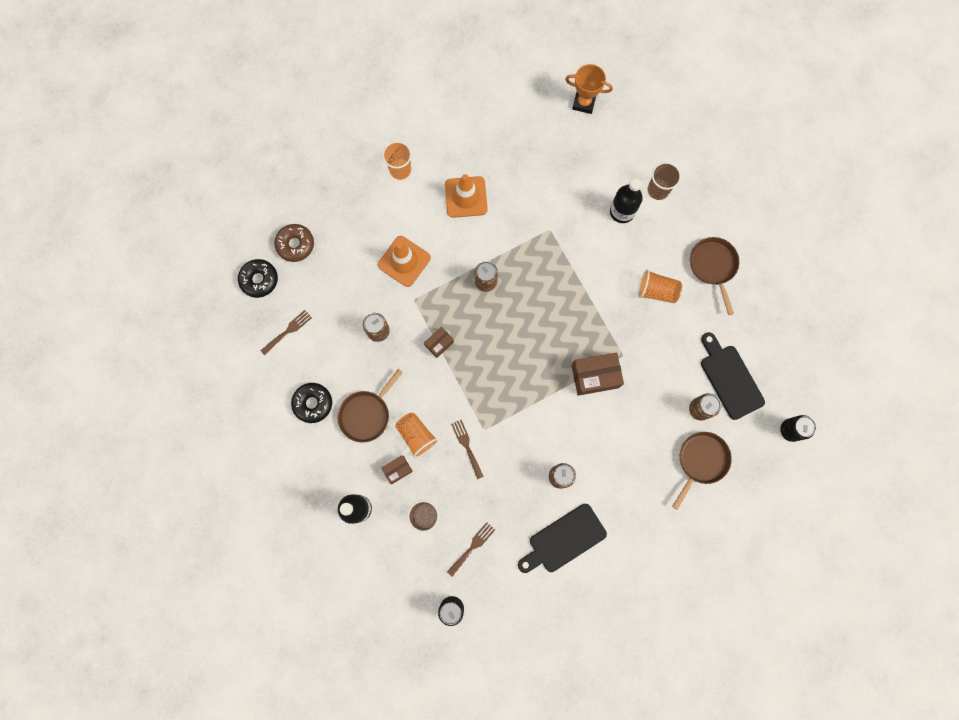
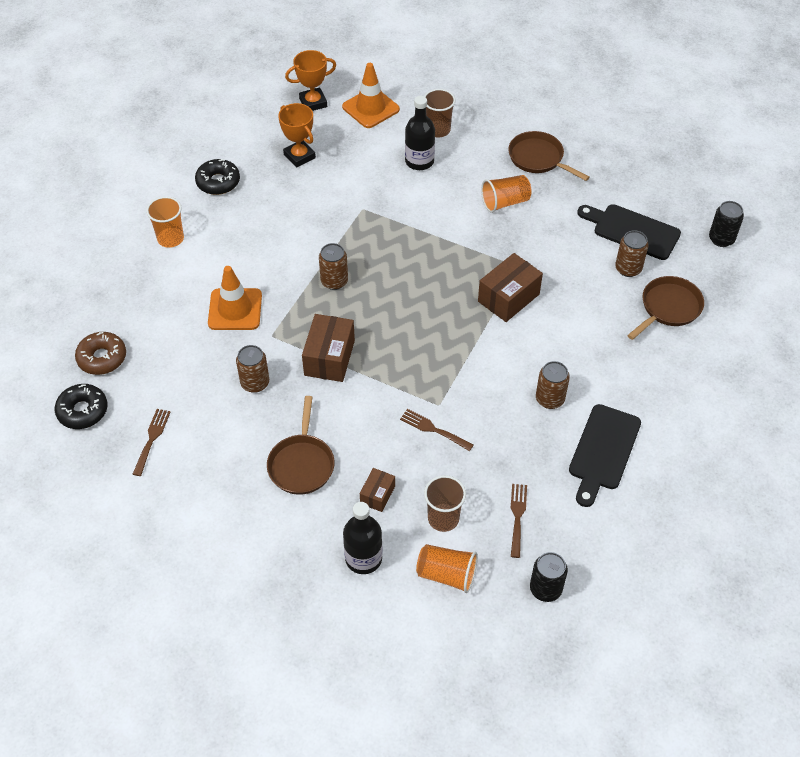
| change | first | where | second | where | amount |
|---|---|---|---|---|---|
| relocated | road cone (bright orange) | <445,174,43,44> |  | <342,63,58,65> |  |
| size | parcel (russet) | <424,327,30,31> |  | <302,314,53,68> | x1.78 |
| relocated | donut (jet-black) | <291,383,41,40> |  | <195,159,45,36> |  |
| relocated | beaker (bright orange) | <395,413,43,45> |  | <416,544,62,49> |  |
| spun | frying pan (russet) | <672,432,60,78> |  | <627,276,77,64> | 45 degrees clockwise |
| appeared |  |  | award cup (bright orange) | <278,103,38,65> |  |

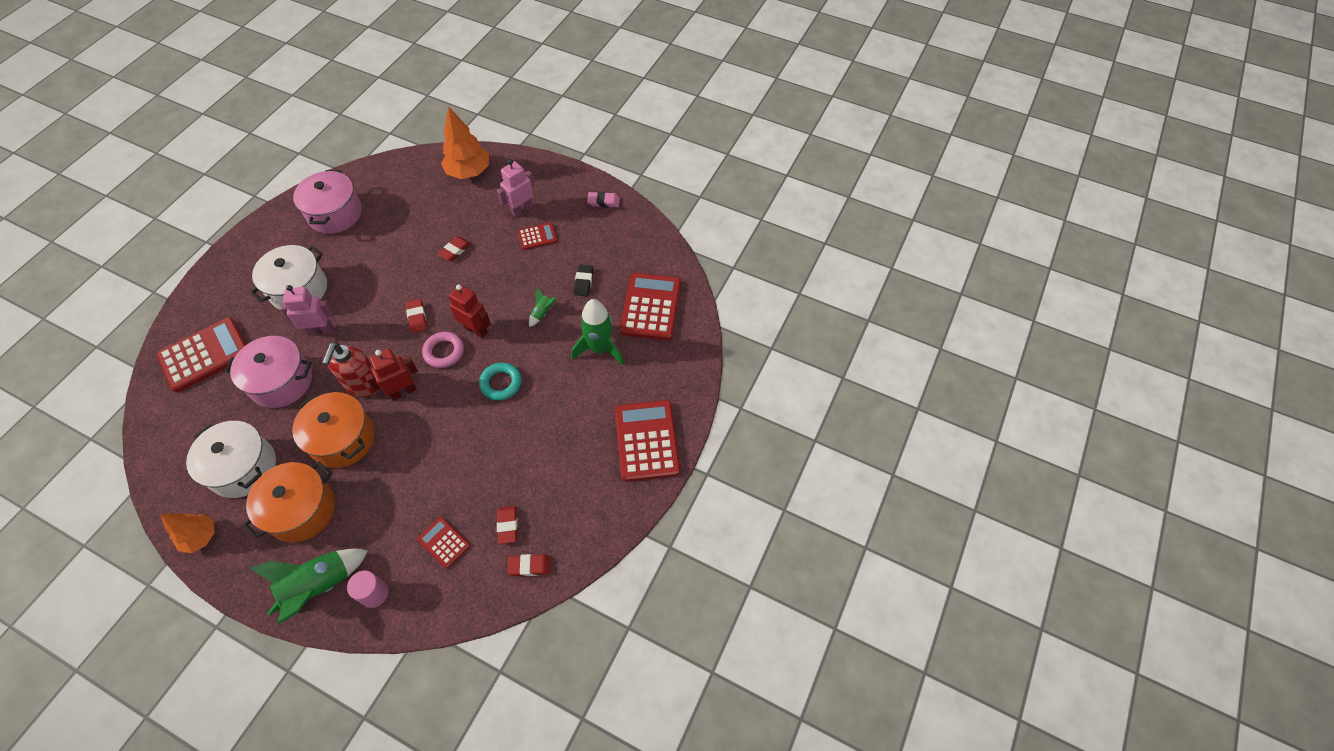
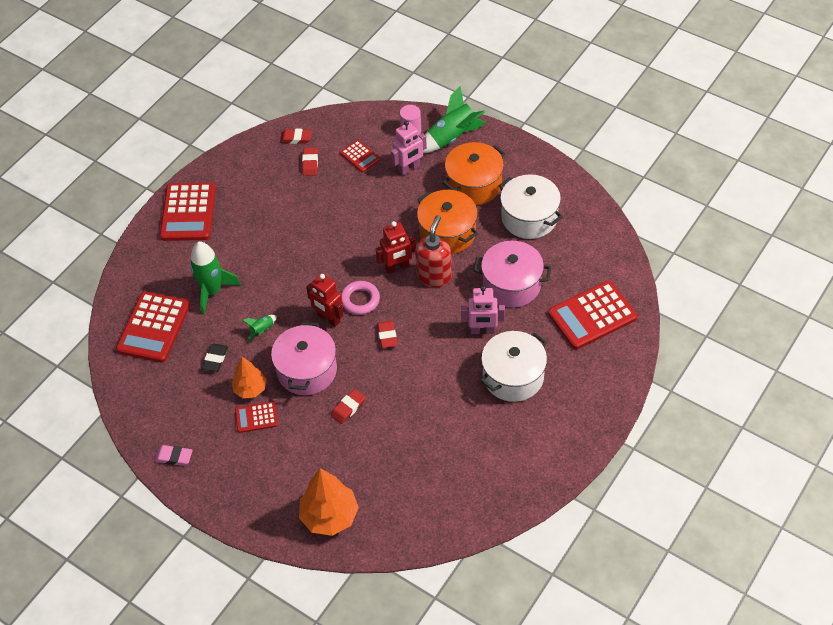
| change | first | where | second | where | amount |
|---|---|---|---|---|---|
| relocated | robot figure (rosy) | <497,159,37,58> |  | <391,121,36,55> |  |
| relocated | cooking pot (rosy) | <293,170,69,64> |  | <271,322,66,73> |  |
| missing | ring (aqua) | <479,362,43,38> |  |  |  |
| relocated | fir tree (bright orange) | <160,513,55,40> |  | <231,357,36,41> |  |

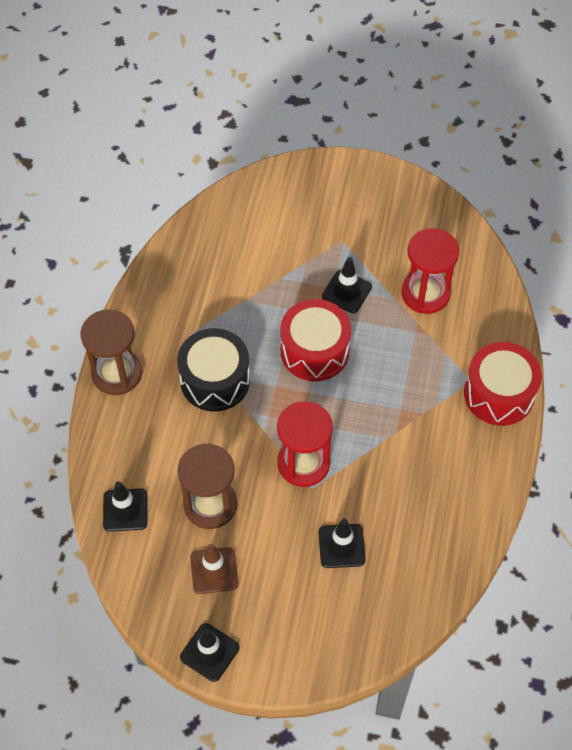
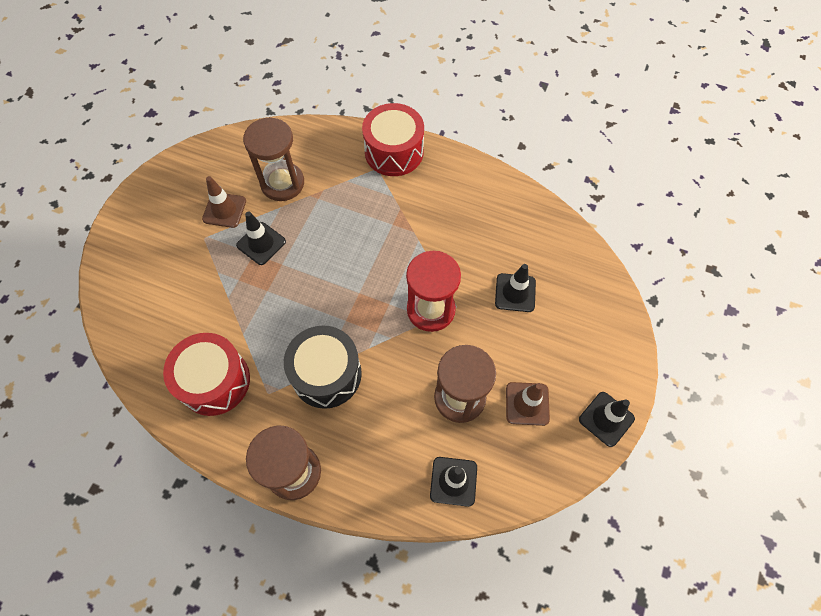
| change | first | where | second | where | amount |
|---|---|---|---|---|---|
| colour | hourglass (crimson) | <402,228,57,86> | hourglass (russet) | <243,117,61,84> |  |
| relocated | snare drum (crimson) | <280,299,71,82> |  | <163,333,87,83> |  |
| appeared |  |  | road cone (russet) | <202,176,44,52> |  |

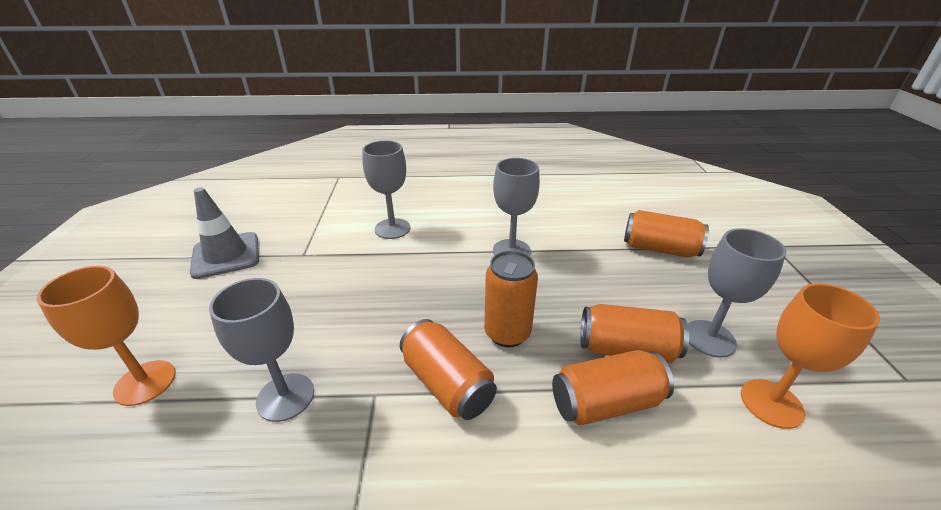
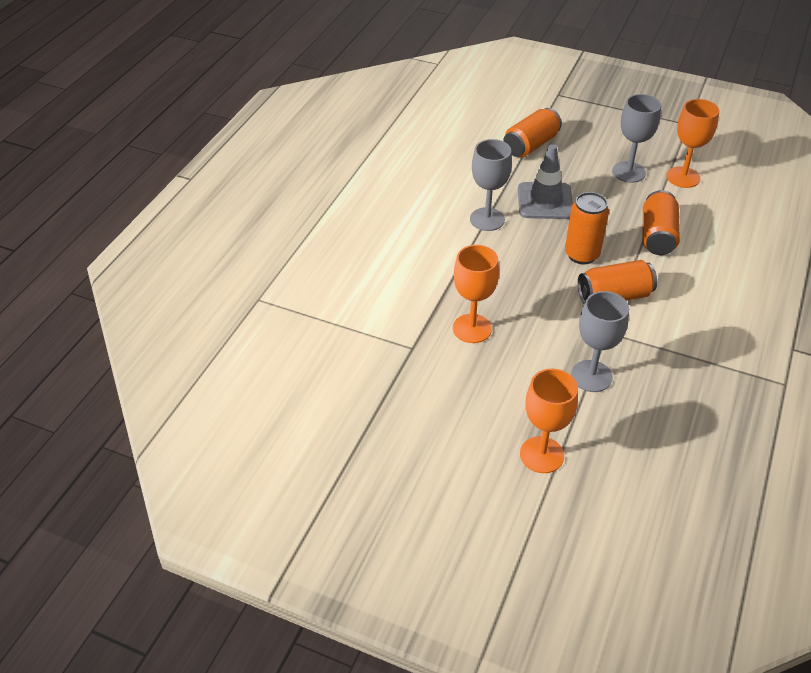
| change | first | where | second | where | amount |
|---|---|---|---|---|---|
| missing | goblet (gray) | <362,140,48,99> |  |  |  |
| relocated | road cone (gray) | <190,187,69,92> |  | <518,144,55,75> |  |
| missing | soda can (bright orange) | <580,304,109,59> |  |  |  |
| appeared |  |  | goblet (bright orange) | <453,245,46,98> |  |

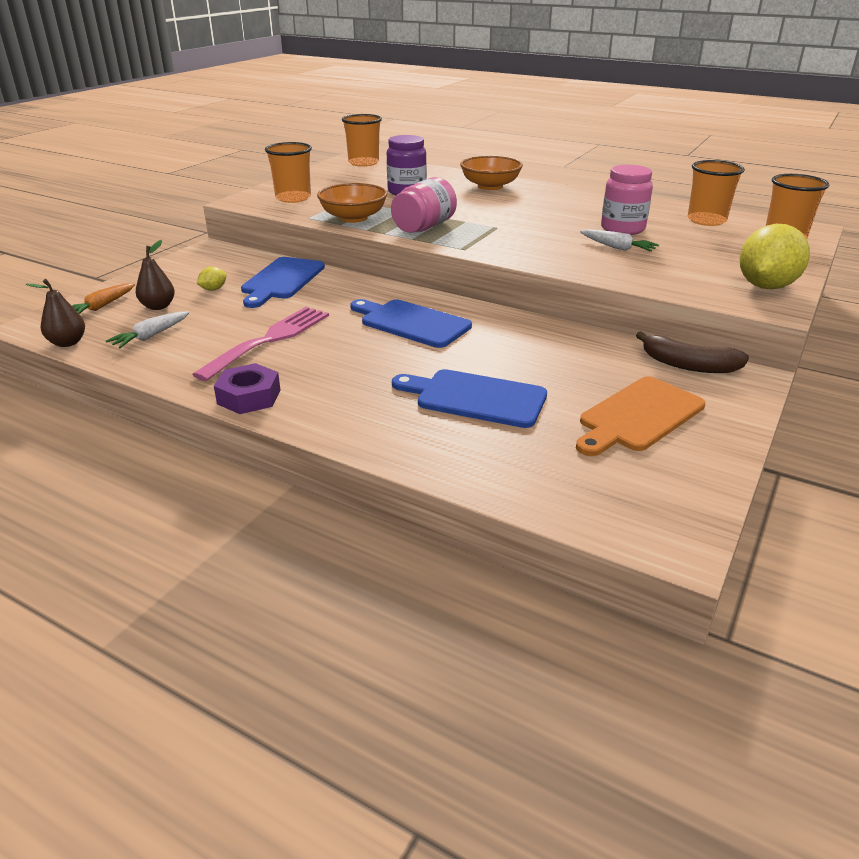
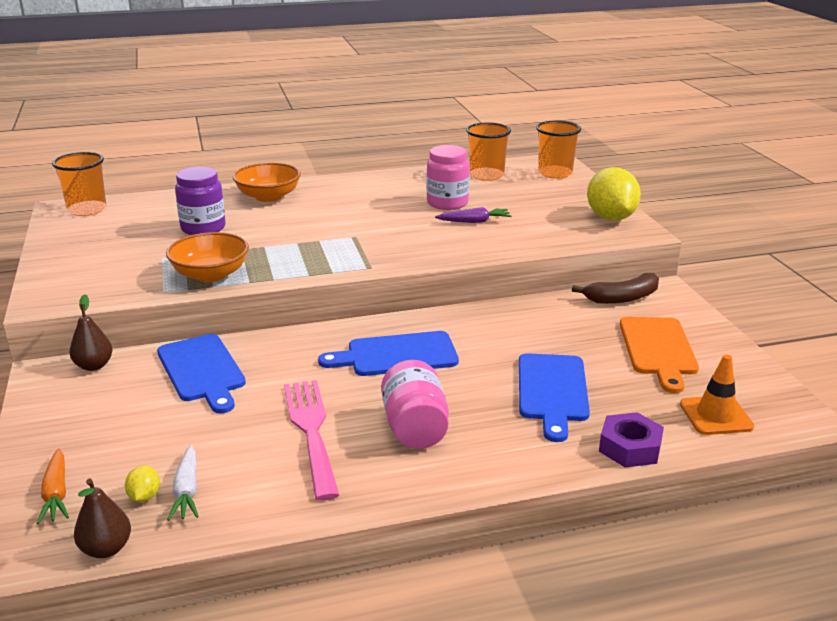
| change | first | where | second | where | amount |
|---|---|---|---|---|---|
| missing | beaker (bright orange) | <265,142,47,61> |  |  |  |
| relocated | jar (rosy) | <391,177,66,56> |  | <381,360,68,89> |  |
| colour | carrot (pure white) | <580,229,79,23> | carrot (royal purple) | <435,207,77,16> |  |
| relocated | toy pear (russet) | <136,240,39,70> |  | <69,294,44,77> |  |
| relocated | lemon (yellow) | <197,267,30,24> |  | <125,465,35,37> |  |
| relocated | hexagon nut (royal purple) | <214,363,66,51> |  | <599,412,65,56> |  |
| spun | bread board (blue) | <392,369,155,59> |  | <519,353,71,89> | 60 degrees counterclockwise |
| appeared |  |  | road cone (bright orange) | <680,355,74,80> |  |

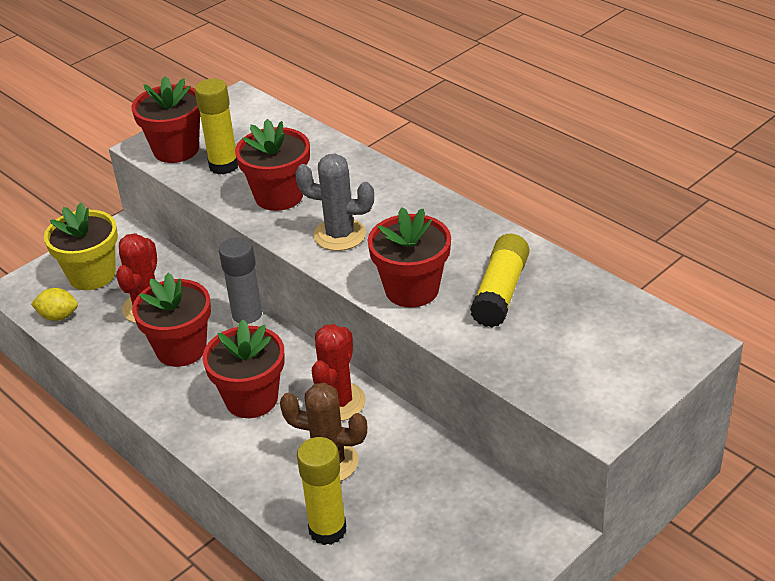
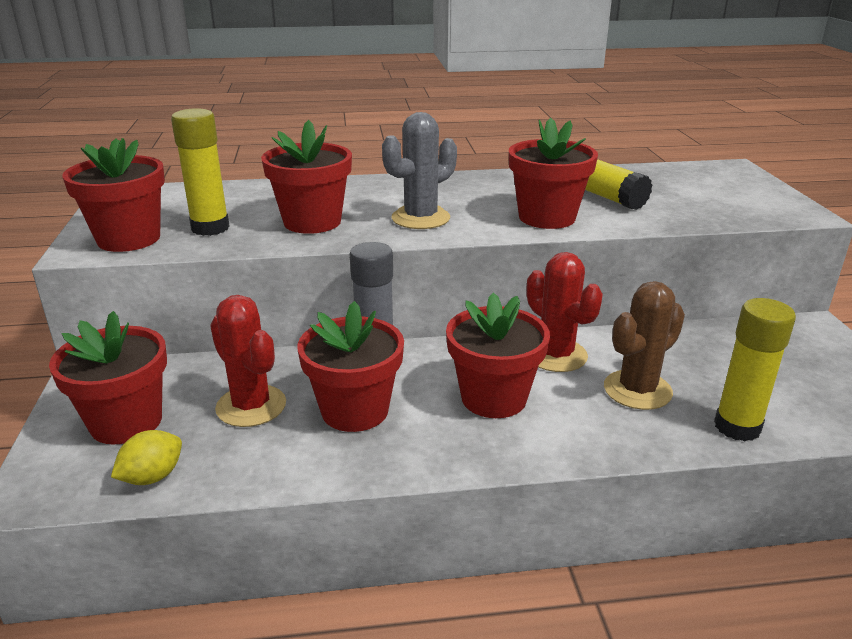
| change | first | where | second | where | amount |
|---|---|---|---|---|---|
| colour | potted plant (yellow) | <44,202,74,88> | potted plant (crimson) | <49,311,118,133> |  |

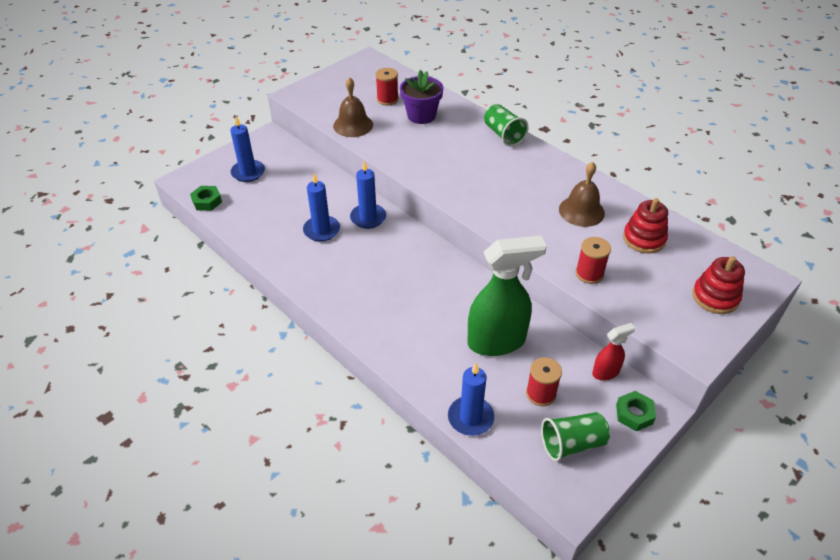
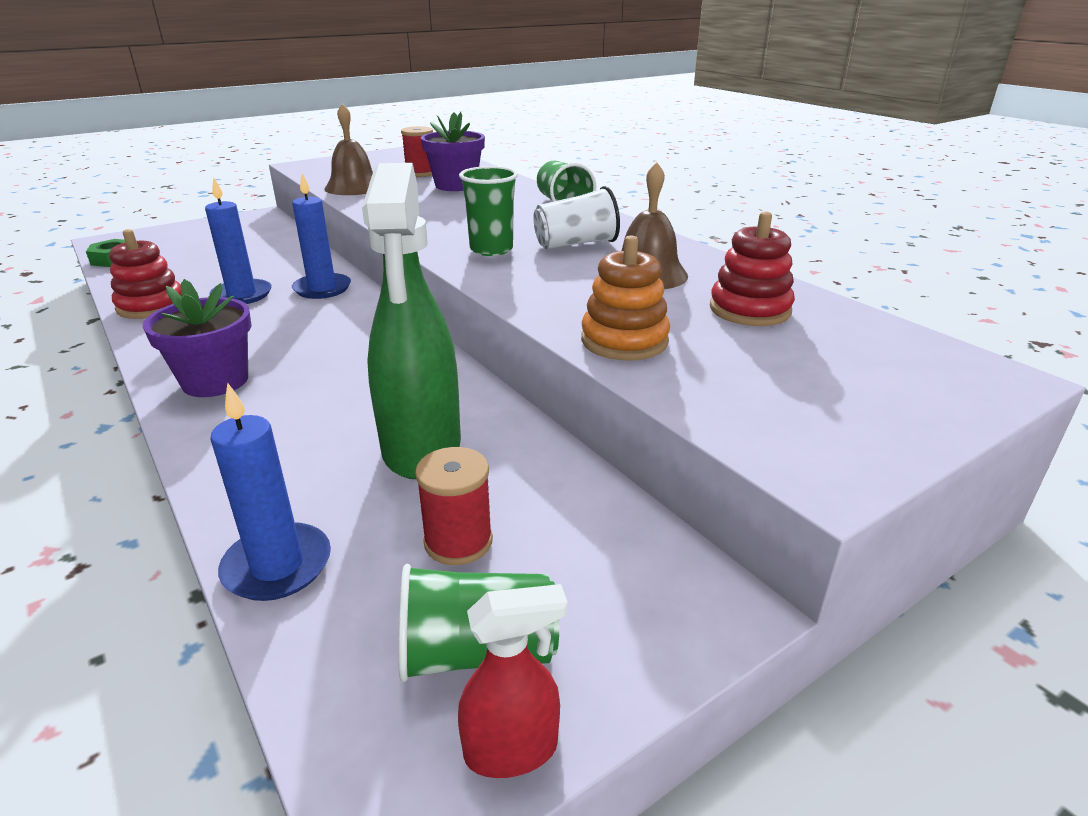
| change | first | where | second | where | amount |
|---|---|---|---|---|---|
| missing | wax candle (blue) | <230,116,35,66> |  |  |  |
| spun | spray bottle (leaf-green) | <467,236,80,120> |  | <362,163,99,316> | 90 degrees clockwise |
| exchanged | spool (crimson) | <576,237,35,47> | stacking toy (bright orange) | <581,235,89,126> |  |
| relocated | stacking toy (crimson) | <692,256,53,58> |  | <109,229,72,90> |  |
| relocated | spray bottle (crimson) | <592,323,43,57> |  | <458,584,110,194> |  |
| missing | hexagon nut (leaf-green) | <616,391,40,40> |  |  |  |
| appeared |  |  | beaker (leaf-green) | <459,166,59,90> |  |
| appeared |  |  | beaker (pure white) | <533,186,87,63> |  |
| appeared |  |  | potted plant (royal purple) | <143,279,109,118> |  |

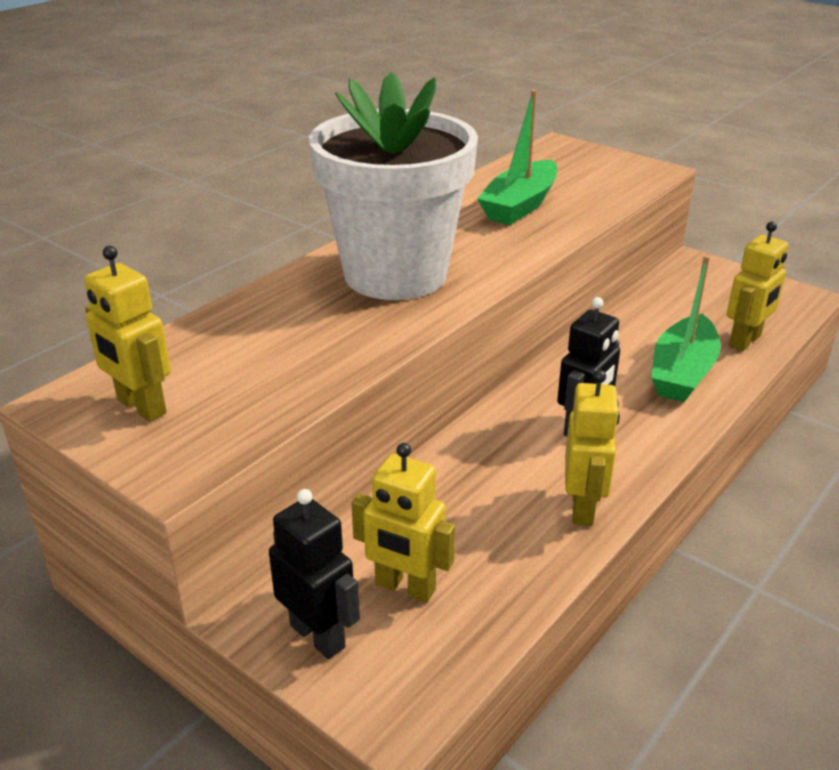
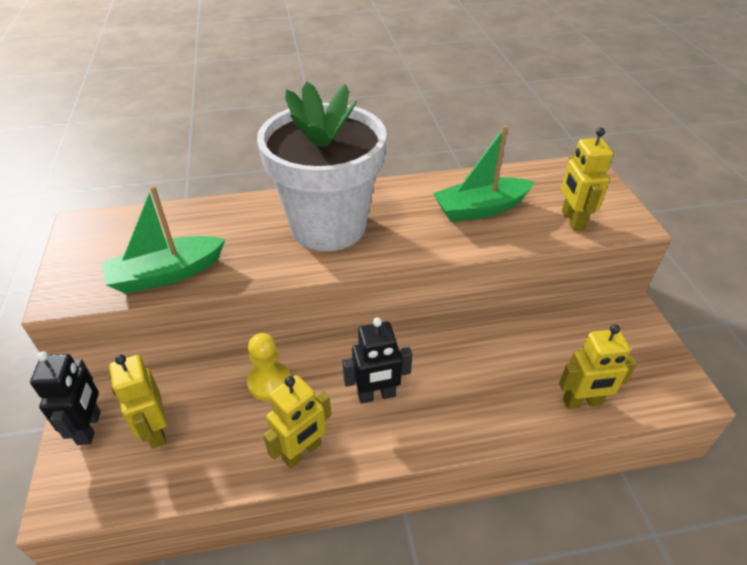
| change | first | where | second | where | amount |
|---|---|---|---|---|---|
| relocated | robot figure (yellow) | <84,246,87,176> |  | <561,128,52,103> |  |
| relocated | sailboat (leaf-green) | <651,255,70,147> |  | <101,186,124,108> |  |
| appeared |  |  | chess pawn (yellow) | <247,333,44,68> |  |

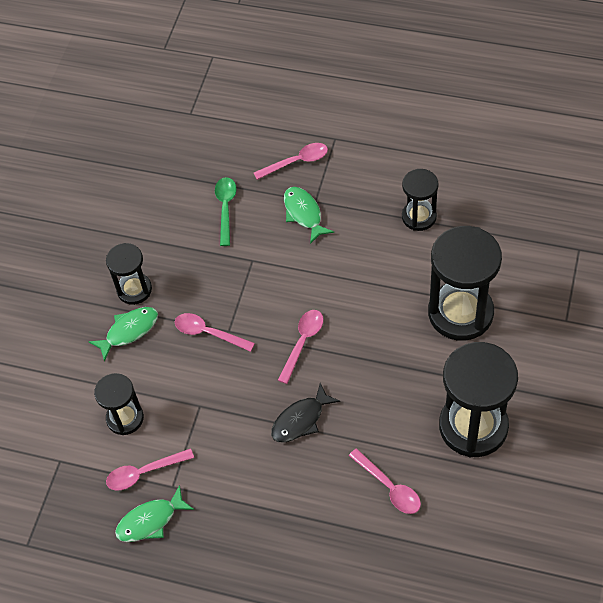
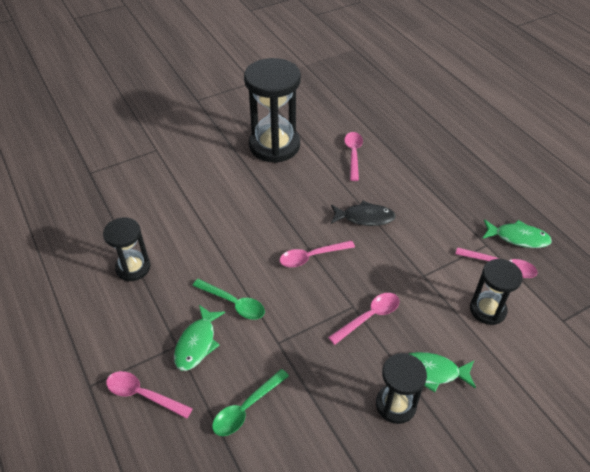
| change | first | where | second | where | amount |
|---|---|---|---|---|---|
| missing | hourglass (jet-black) | <428,226,74,115> |  |  |  |
| spun | tablespoon (rosy) | <175,313,80,39> |  | <328,293,72,52> | 105 degrees counterclockwise |
| appeared |  |  | tablespoon (leaf-green) | <192,279,73,41> |  |

